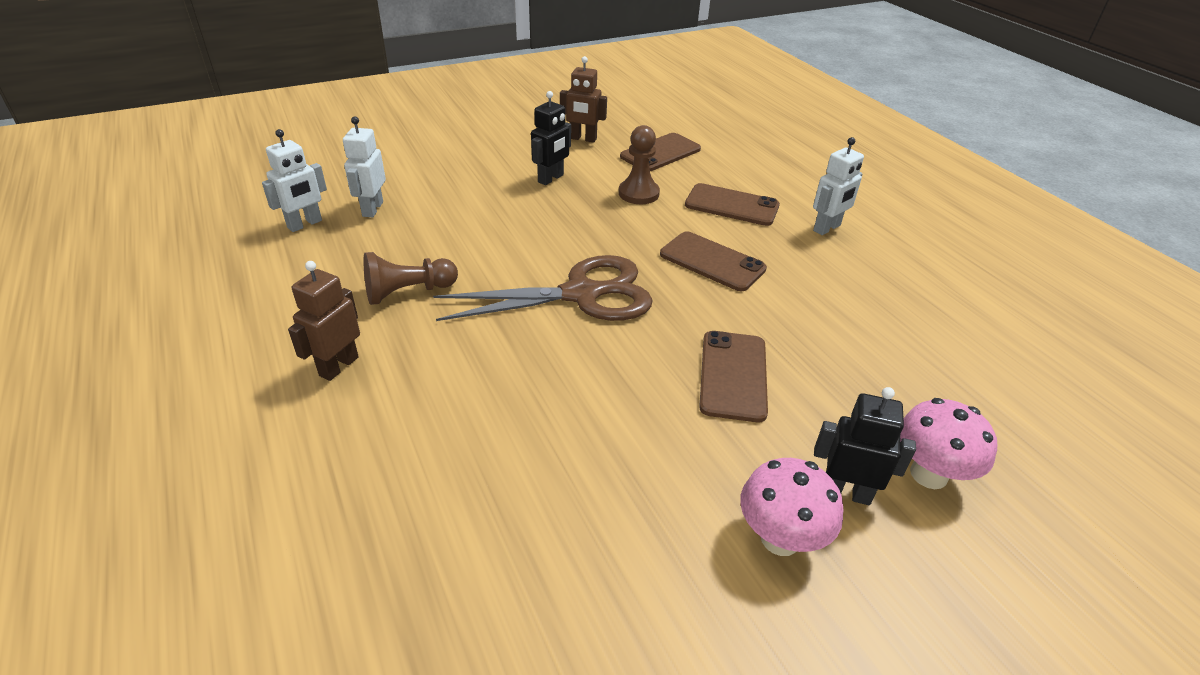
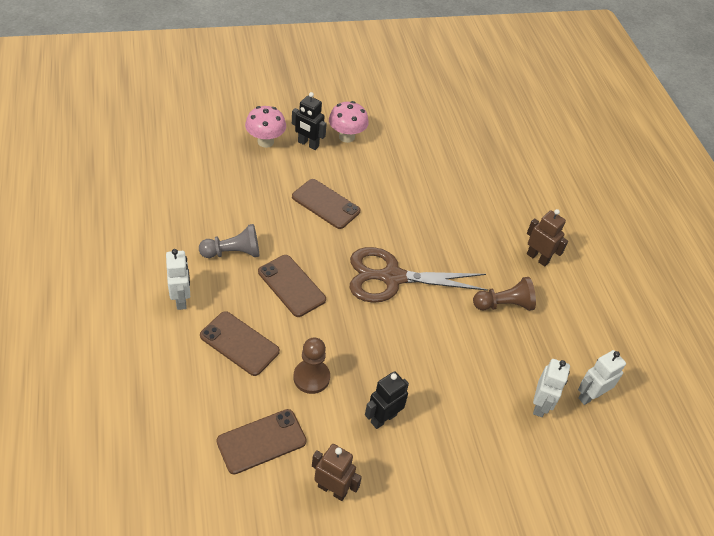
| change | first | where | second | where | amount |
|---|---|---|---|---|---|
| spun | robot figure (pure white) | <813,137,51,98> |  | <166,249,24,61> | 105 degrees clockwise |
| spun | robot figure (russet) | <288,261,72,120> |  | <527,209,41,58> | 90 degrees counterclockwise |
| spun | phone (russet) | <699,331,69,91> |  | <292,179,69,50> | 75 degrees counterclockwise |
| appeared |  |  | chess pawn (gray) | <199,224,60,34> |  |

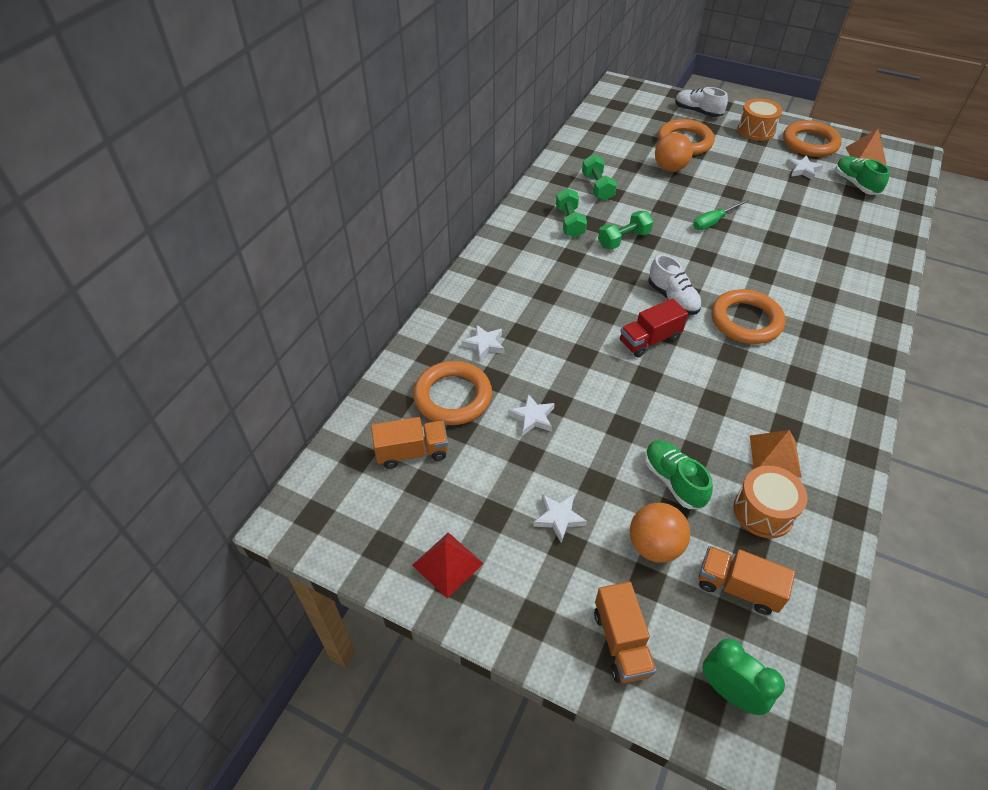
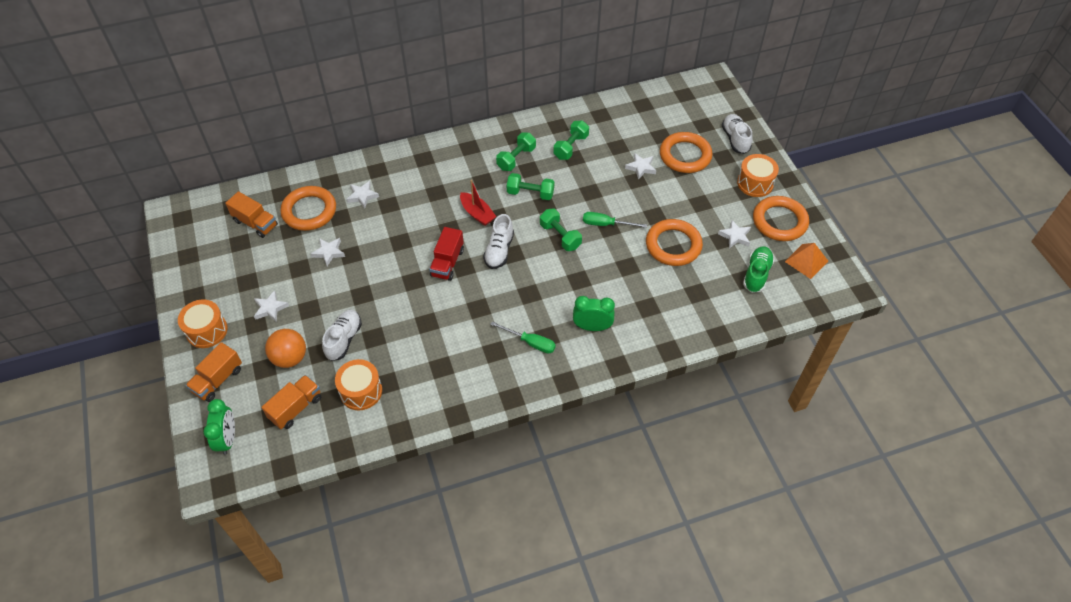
| change | first | where | second | where | amount |
|---|---|---|---|---|---|
| exchanged | play ball (bright orange) | <655,133,38,39> | star (pure white) | <625,153,31,27> |  |
| relocated | ring (bright orange) | <711,289,74,55> |  | <646,219,57,47> |  |
| spun | toy truck (crimson) | <620,298,68,60> |  | <429,227,35,54> | 90 degrees counterclockwise |
| missing | pyramid shape (bright orange) | <750,430,52,48> |  |  |  |
| colour | lace-up shoe (leaf-green) | <645,440,68,69> | lace-up shoe (pure white) | <322,310,40,51> |  |
| missing | pyramid shape (crimson) | <412,532,72,66> |  |  |  |
| spun | toy truck (bright orange) | <699,546,96,69> |  | <262,375,59,54> | 60 degrees clockwise |
| appeared |  |  | sailboat (crimson) | <460,180,36,46> |  |
| appeared |  |  | dumbbell (leaf-green) | <540,209,42,42> |  |
| appeared |  |  | bedside clock (leaf-green) | <573,296,42,35> |  |
| appeared |  |  | snare drum (bright orange) | <178,300,50,48> |  |
| appeared |  |  | flat screwdriver (leaf-green) | <490,321,66,32> |  |

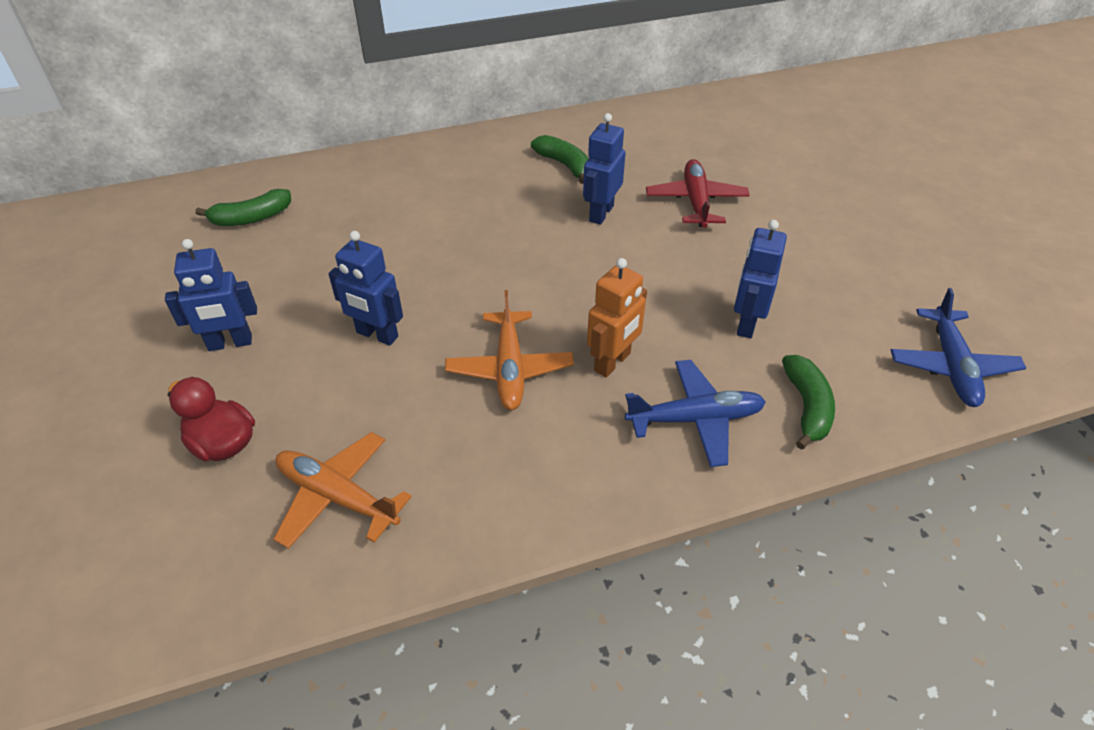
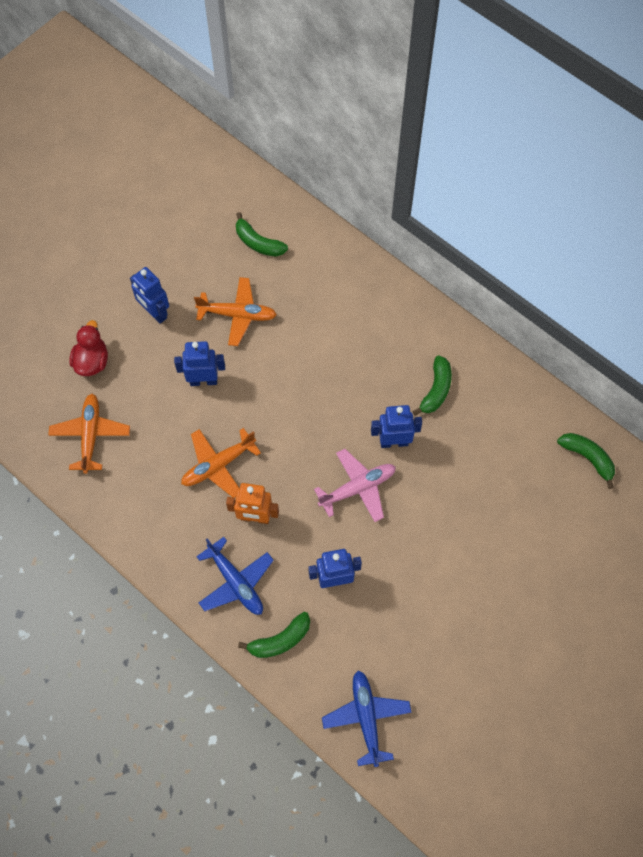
| change | first | where | second | where | amount |
|---|---|---|---|---|---|
| missing | toy plane (crimson) | <646,159,104,69> |  |  |  |
| spun | robot figure (blue) | <328,231,75,115> |  | <174,341,51,45> | 90 degrees clockwise |
| spun | toy plane (blue) | <891,288,135,119> |  | <322,671,90,96> | 105 degrees clockwise |
| appeared |  |  | toy plane (bright orange) | <194,277,83,69> |  |
| appeared |  |  | toy banana (leaf-green) | <557,433,58,56> |  |
| appeared |  |  | toy plane (rosy) | <314,449,82,73> |  |

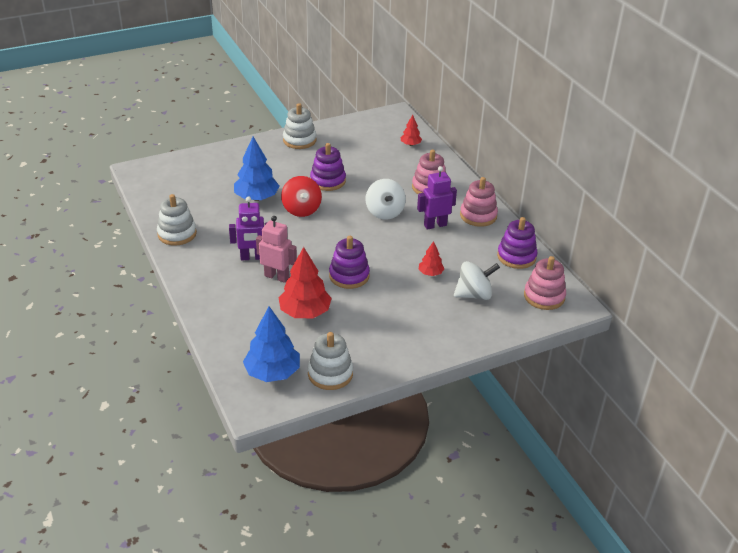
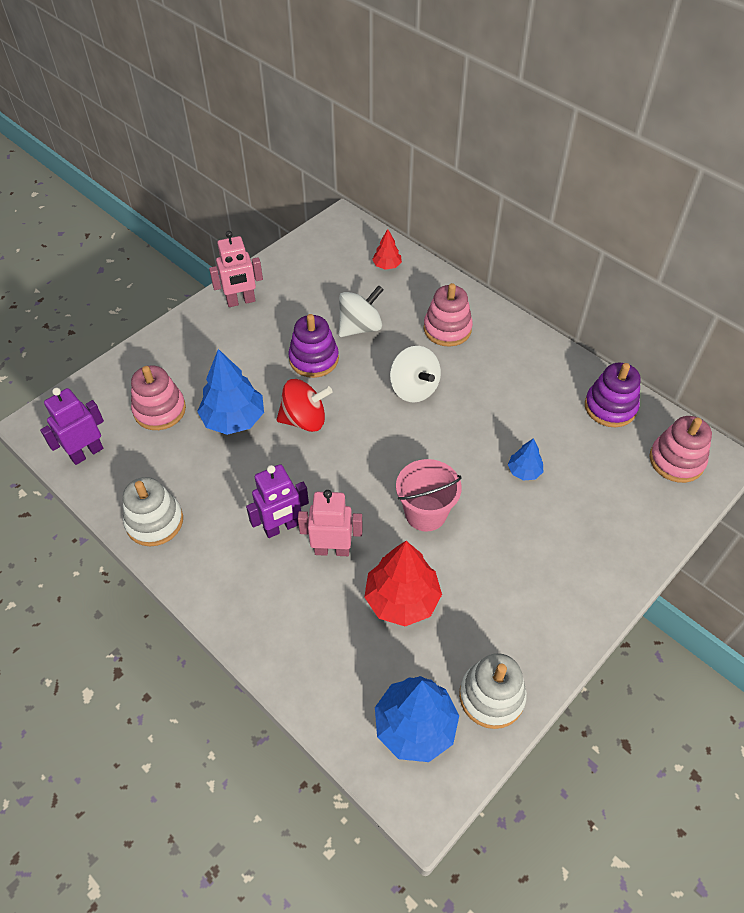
| change | first | where | second | where | amount |
|---|---|---|---|---|---|
| exchanged | stacking toy (pure white) | <283,103,34,46> | robot figure (rosy) | <209,231,54,76> |  |
| relocated | robot figure (royal purple) | <417,166,40,64> |  | <40,388,64,77> |  |
| spun | toy top (crimson) | <281,176,41,41> |  | <277,379,56,53> | 60 degrees counterclockwise |
| relocated | stacking toy (rosy) | <460,177,38,50> |  | <131,365,55,65> |  |
| exchanged | stacking toy (royal purple) | <329,236,41,53> | pail (rosy) | <396,459,66,73> |  |
| colour | fir tree (crimson) | <419,241,25,35> | fir tree (blue) | <508,438,35,42> |  |
| relocated | toy top (pure white) | <454,261,46,39> |  | <339,285,45,52> |  |

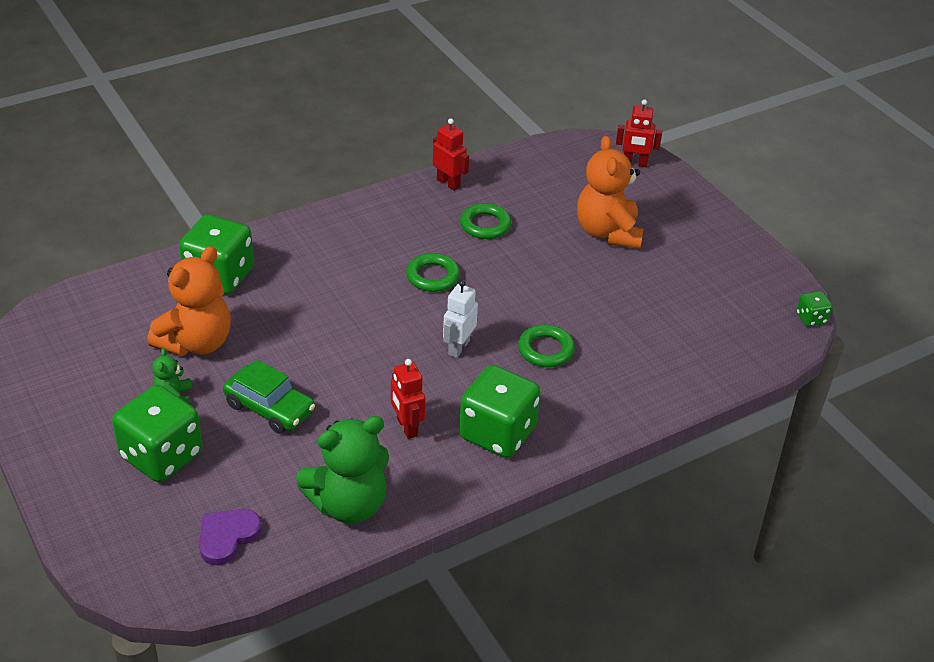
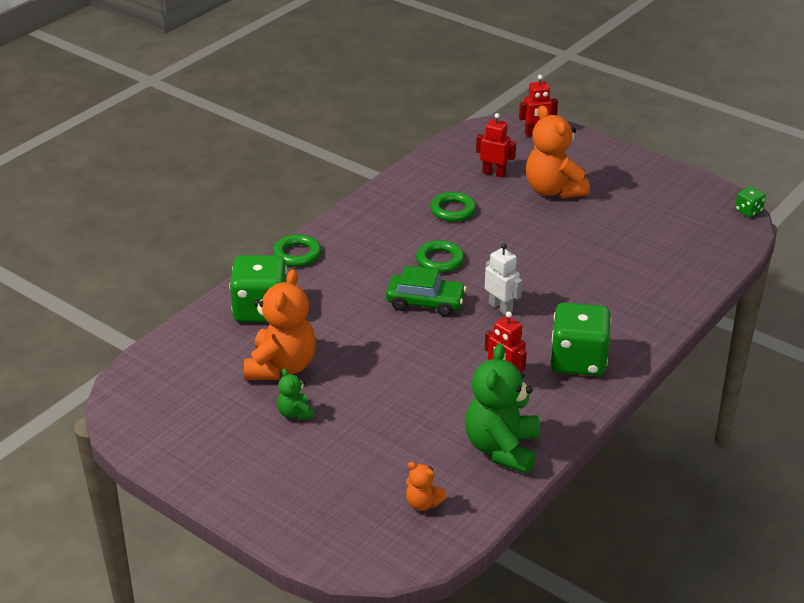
| change | first | where | second | where | amount |
|---|---|---|---|---|---|
| relocated | robot figure (crimson) | <433,119,36,72> |  | <476,113,40,65> |  |
| spun | robot figure (pure white) | <443,280,35,78> |  | <485,243,37,72> | 135 degrees clockwise |
| relocated | ring (leaf-green) | <518,325,57,42> |  | <273,234,48,33> |  |
| relocated | toy car (leaf-green) | <223,359,92,75> |  | <386,266,80,50> |  |
| missing | dice (leaf-green) | <112,385,91,97> |  |  |  |
| spun | teddy bear (leaf-green) | <296,416,93,107> |  | <465,344,75,130> | 150 degrees clockwise |
| exchanged | love heart (royal purple) | <199,509,63,56> | teddy bear (bright orange) | <406,462,41,49> |  |

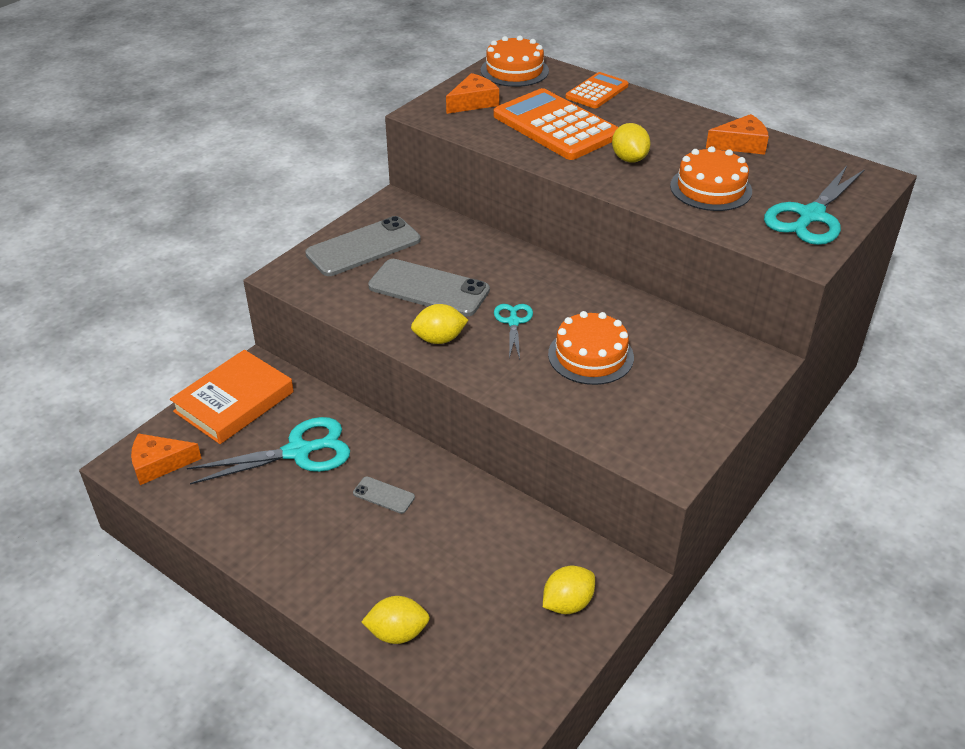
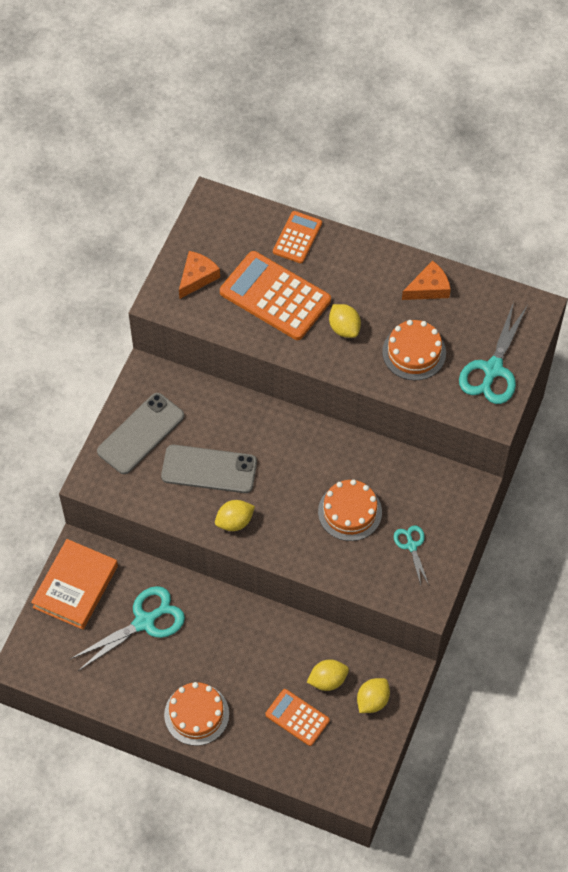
| change | first | where | second | where | amount |
|---|---|---|---|---|---|
| relocated | layer cake (bright orange) | <481,36,68,51> |  | <164,682,65,64> |  |
| relocated | scissors (aqua) | <494,304,39,55> |  | <394,525,35,60> |  |
| missing | cheese (bright orange) | <131,433,71,52> |  |  |  |
| missing | phone (gray) | <353,477,62,37> |  |  |  |
| relocated | lemon (yellow) | <361,596,69,48> |  | <307,659,42,32> |  |
| appeared |  |  | pocket calculator (bright orange) | <265,689,65,57> |  |

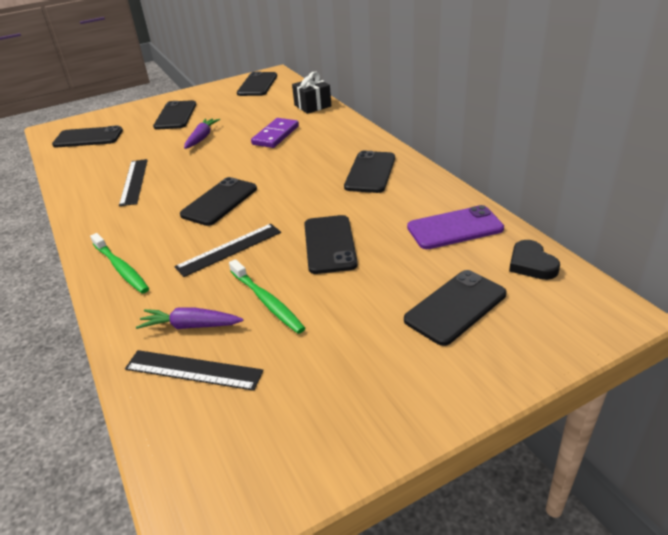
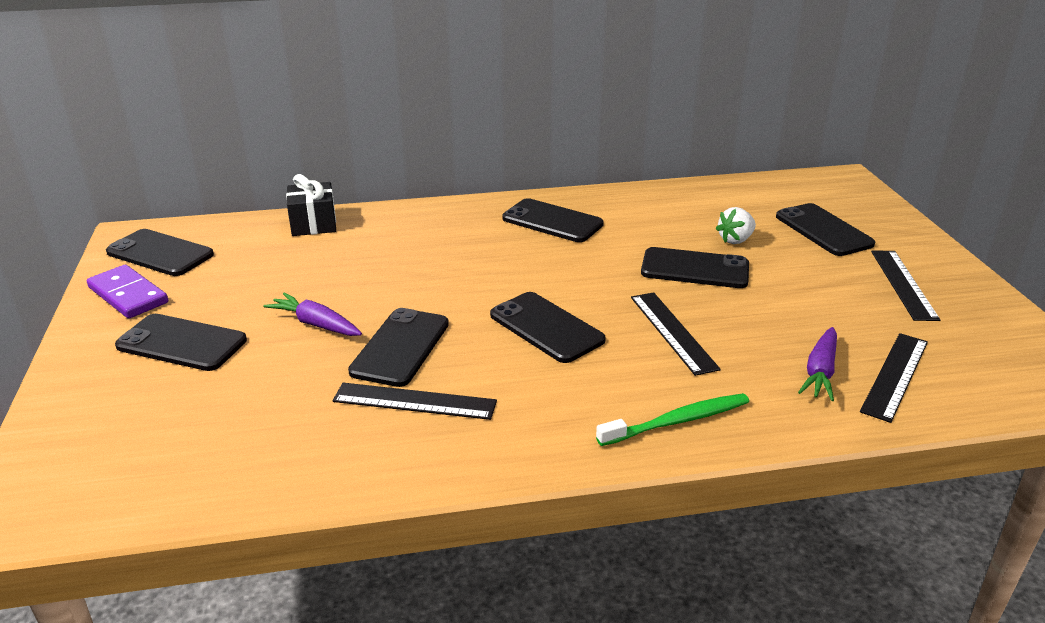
| change | first | where | second | where | amount |
|---|---|---|---|---|---|
| relocated | domino tile (royal purple) | <251,118,48,30> |  | <87,265,81,53> |  |
| relocated | phone (jet-black) | <52,126,71,21> |  | <348,308,101,79> |  |
| missing | phone (royal purple) | <407,205,97,44> |  |  |  |
| missing | love heart (jet-black) | <509,240,51,40> |  |  |  |
| missing | dental brush (leaf-green) | <229,259,76,75> |  |  |  |
| appeared |  |  | berry (pure white) | <716,207,40,37> |  |
| appeared |  |  | measuring stick (jet-black) | <871,250,69,71> |  |

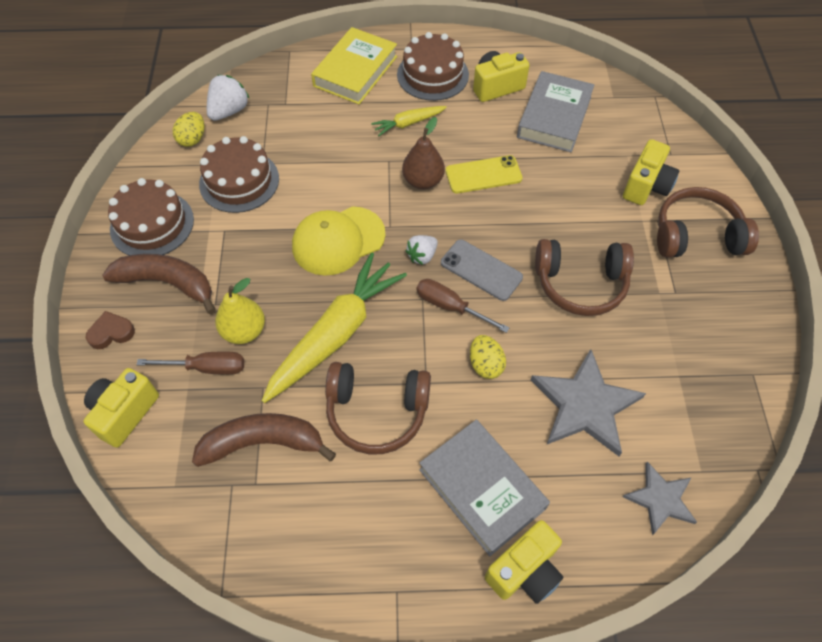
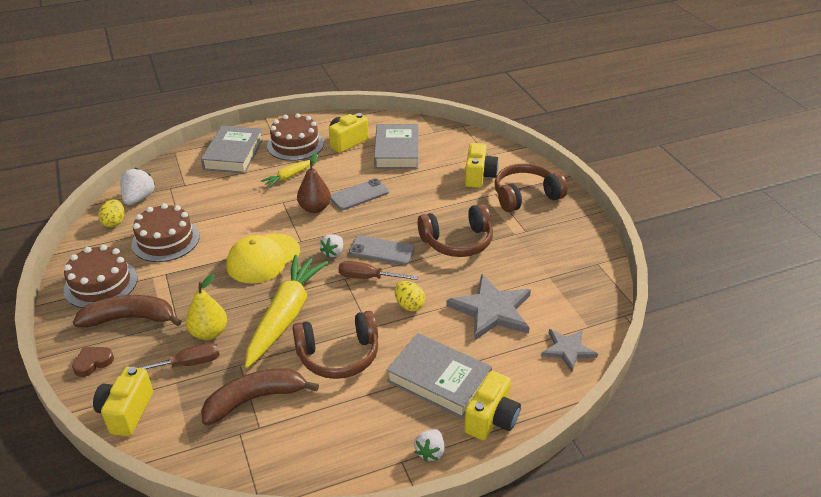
| change | first | where | second | where | amount |
|---|---|---|---|---|---|
| colour | hardback (yellow) | <311,27,86,77> | hardback (gray) | <201,126,62,47> |  |
| colour | phone (yellow) | <446,155,77,38> | phone (gray) | <330,179,59,31> |  |
| appeared |  |  | berry (pure white) | <414,429,30,33> |  |

